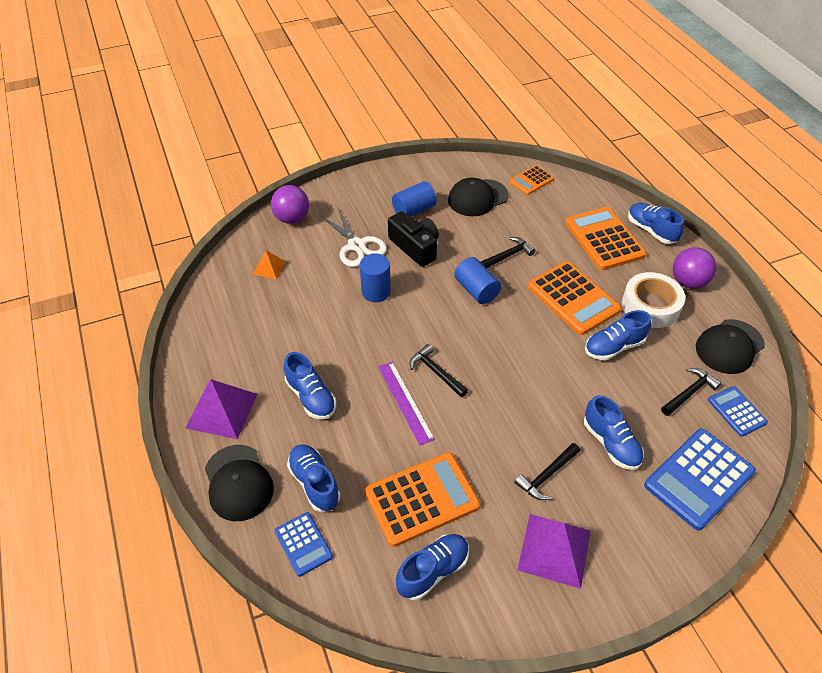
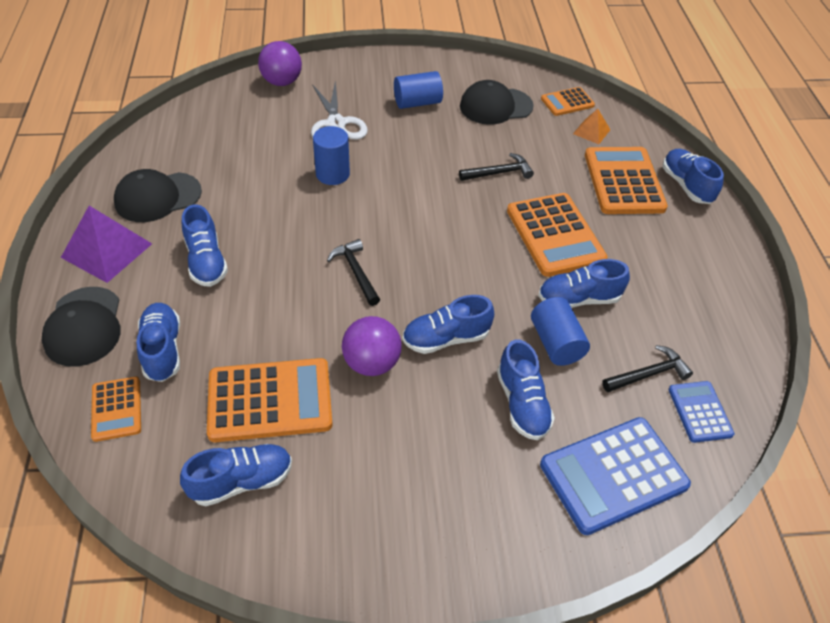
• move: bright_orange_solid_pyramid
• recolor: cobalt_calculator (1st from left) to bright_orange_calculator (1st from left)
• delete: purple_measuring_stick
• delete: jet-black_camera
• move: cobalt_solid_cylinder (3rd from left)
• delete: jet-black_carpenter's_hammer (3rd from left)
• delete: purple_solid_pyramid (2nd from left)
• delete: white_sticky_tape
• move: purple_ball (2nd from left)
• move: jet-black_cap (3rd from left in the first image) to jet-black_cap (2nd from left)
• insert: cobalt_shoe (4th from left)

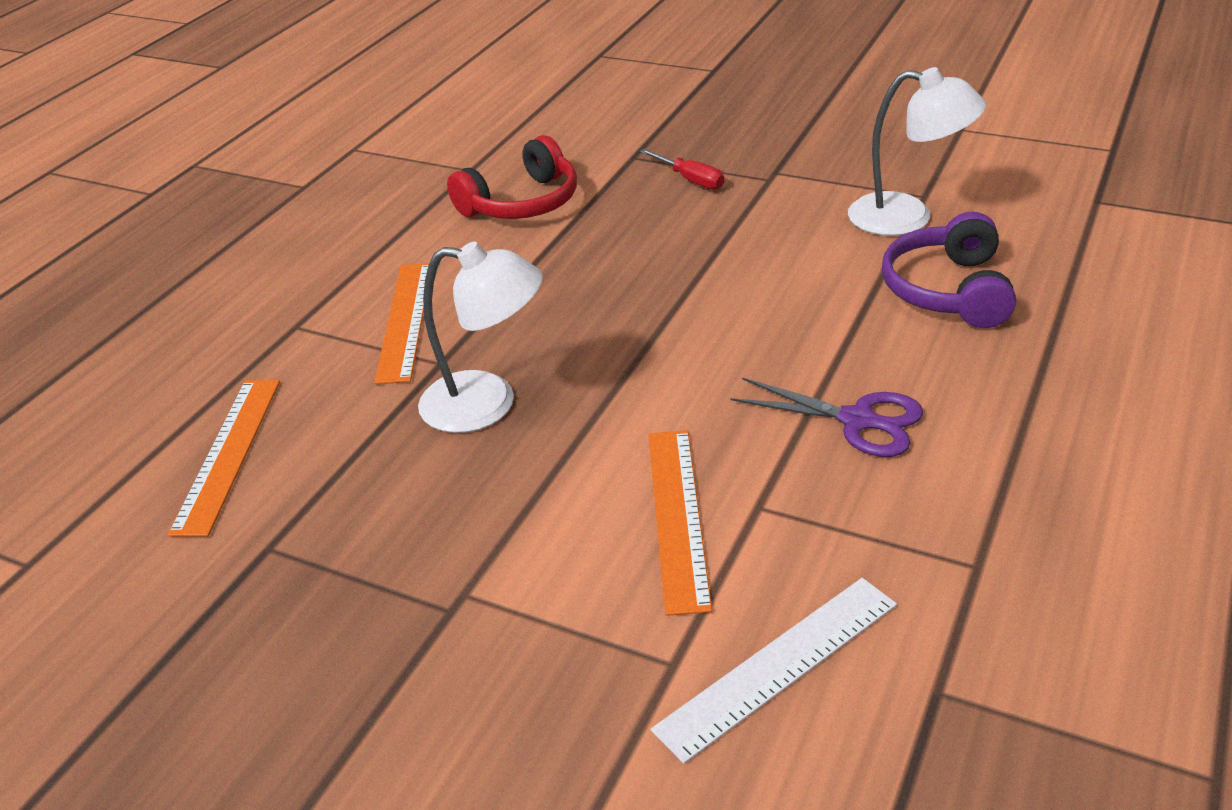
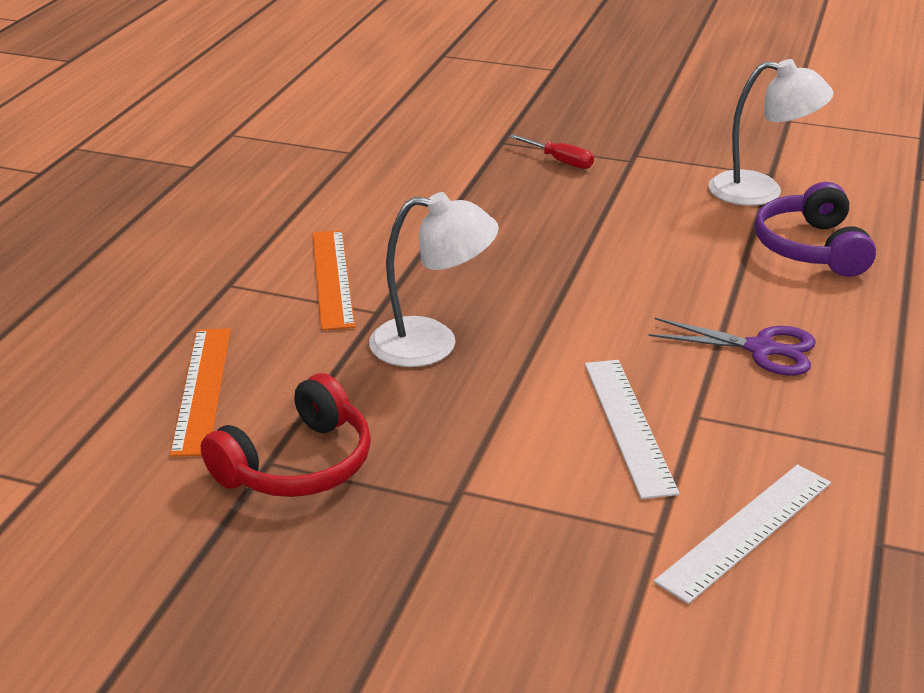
• move: red_headset
• recolor: bright_orange_measuring_stick (3rd from left) to white_measuring_stick (1st from left)

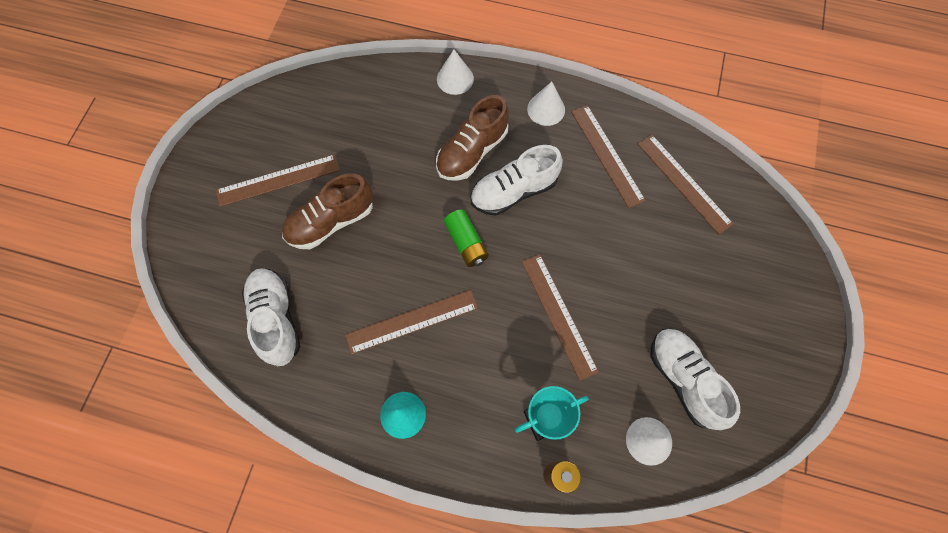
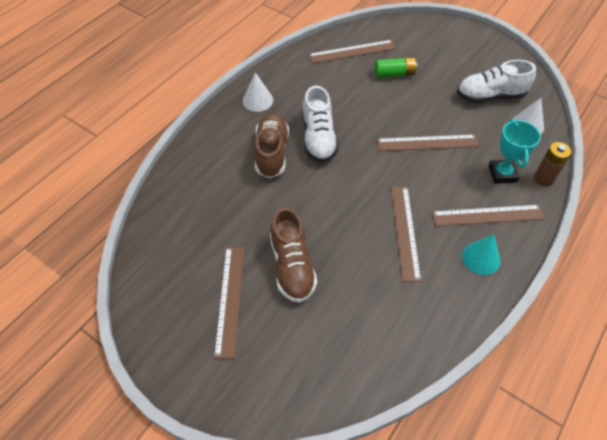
• delete: white_shoe (1st from left)
• rotate: russet_shoe (2nd from left in the first image) 150 degrees counterclockwise
• delete: white_cone_shape (1st from left)
• move: leaf-green_power_cell
• move: russet_measuring_stick (4th from left in the first image) to russet_measuring_stick (5th from left)

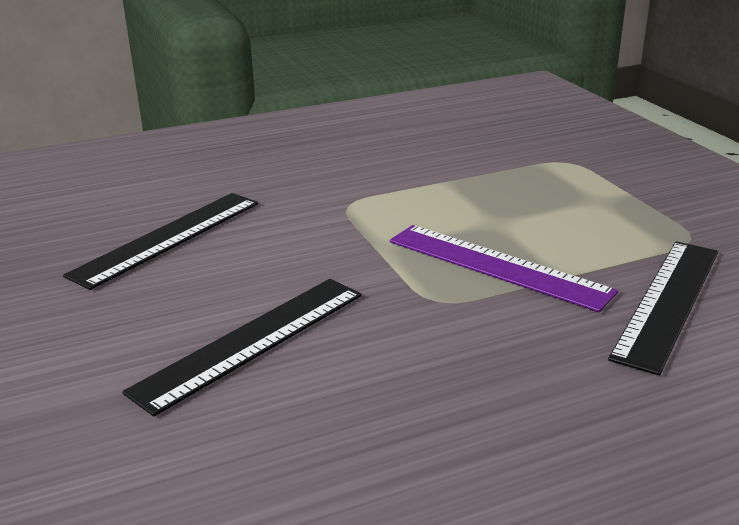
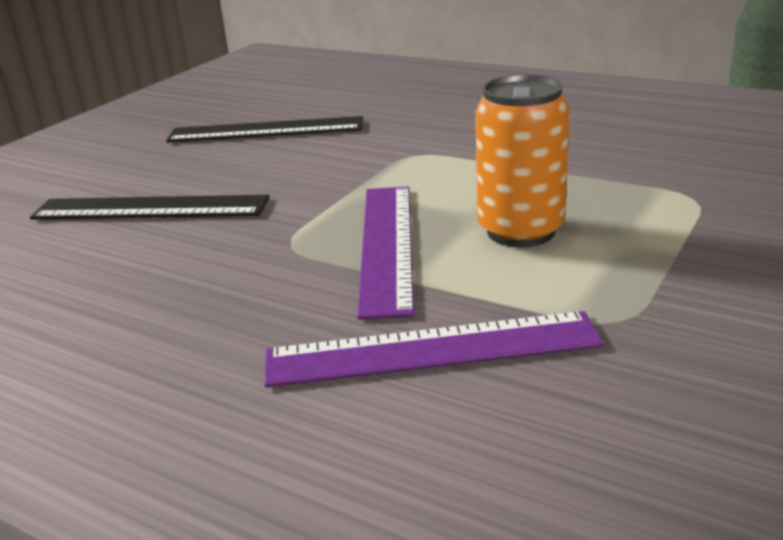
• recolor: jet-black_measuring_stick (3rd from left) to purple_measuring_stick (2nd from left)
• insert: bright_orange_soda_can

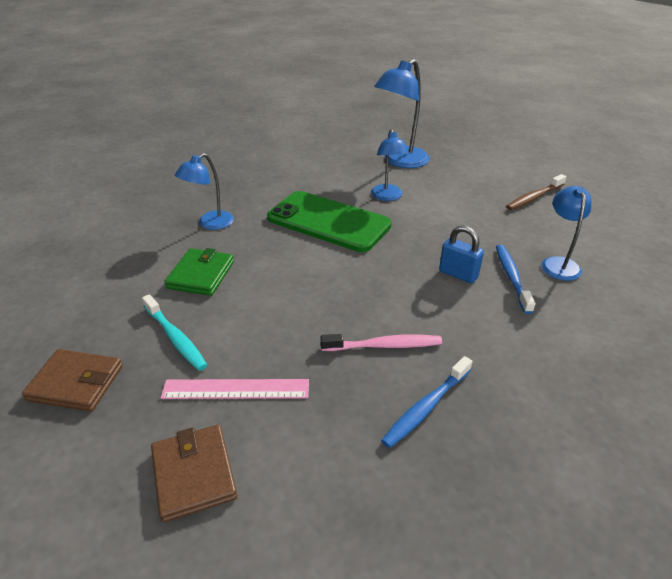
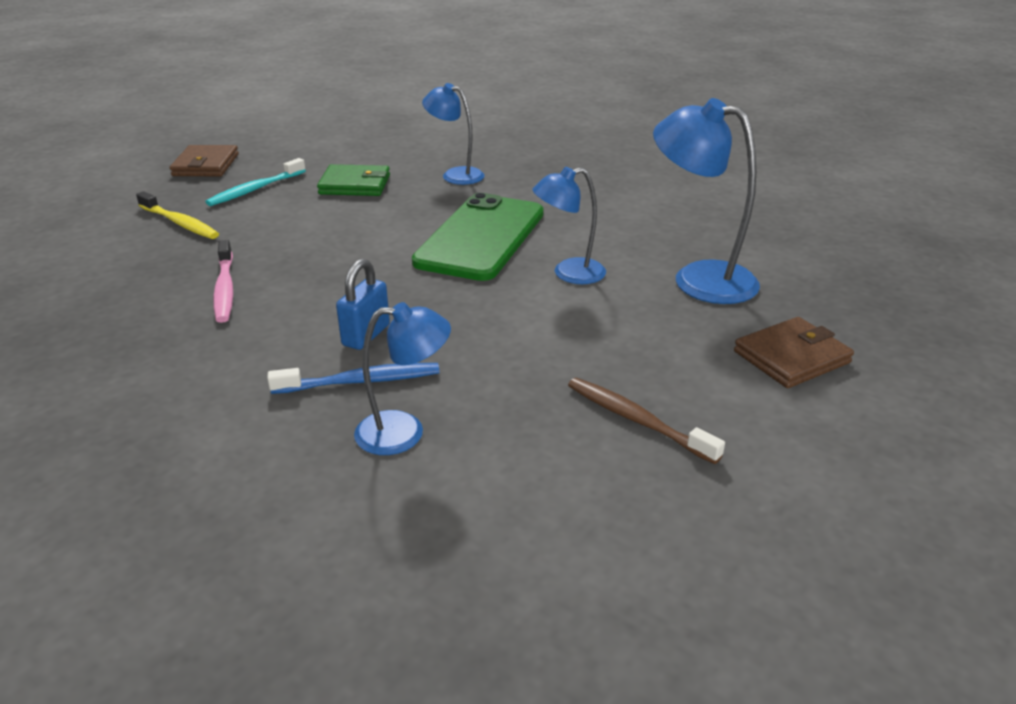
• move: russet_wallet (2nd from left)
• replace: rosy_measuring_stick to golden_tooth_brush
• delete: cobalt_tooth_brush (1st from left)

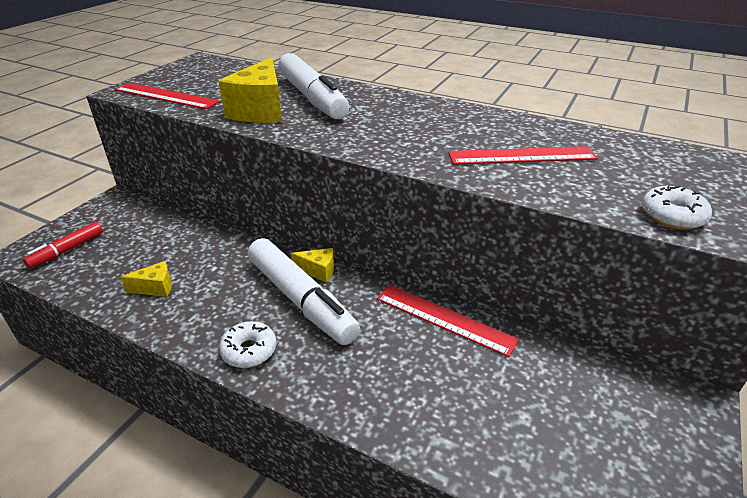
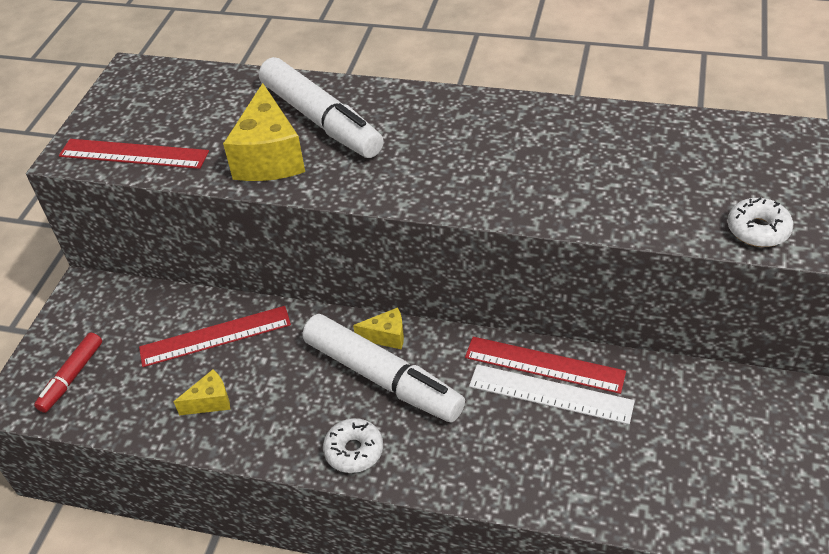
• move: red_measuring_stick (3rd from left in the first image) to red_measuring_stick (2nd from left)
• insert: white_measuring_stick

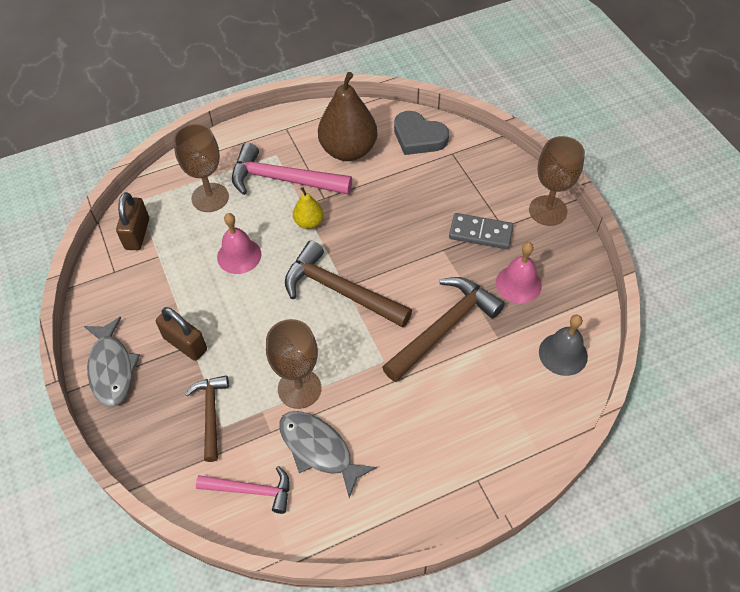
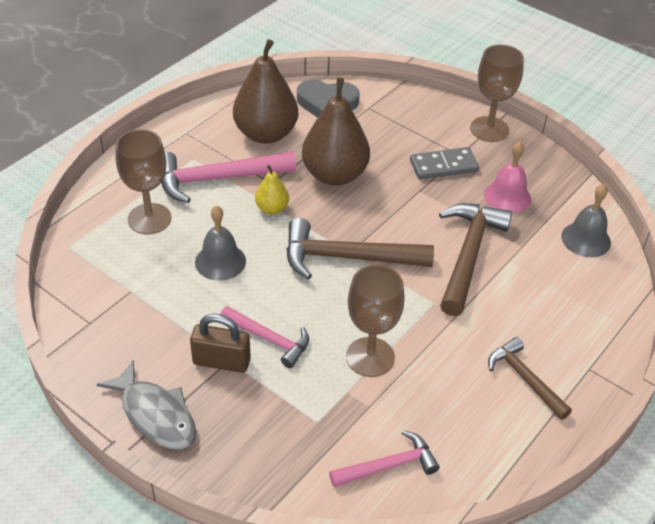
• delete: russet_small_lock (1st from left)
• move: russet_carpenter's_hammer (1st from left in the first image) to russet_carpenter's_hammer (3rd from left)
• recolor: rosy_bell (1st from left) to grey_bell (1st from left)
• delete: grey_toy_fish (2nd from left)
• insert: rosy_carpenter's_hammer (2nd from left)
• insert: russet_pear (2nd from left)

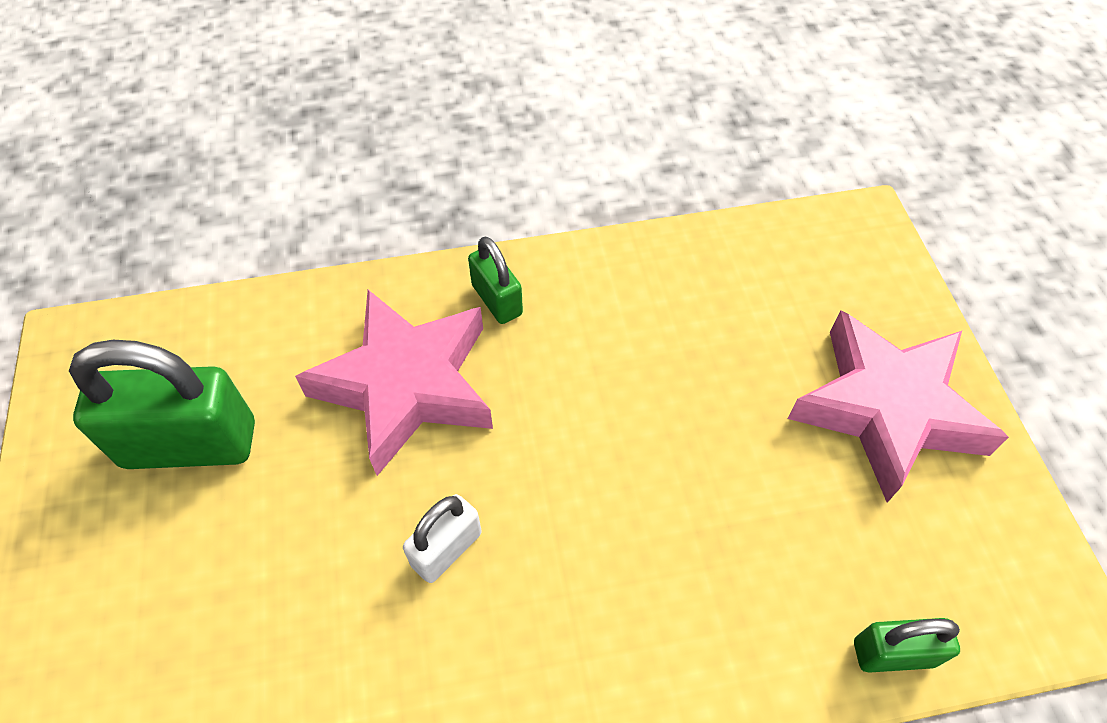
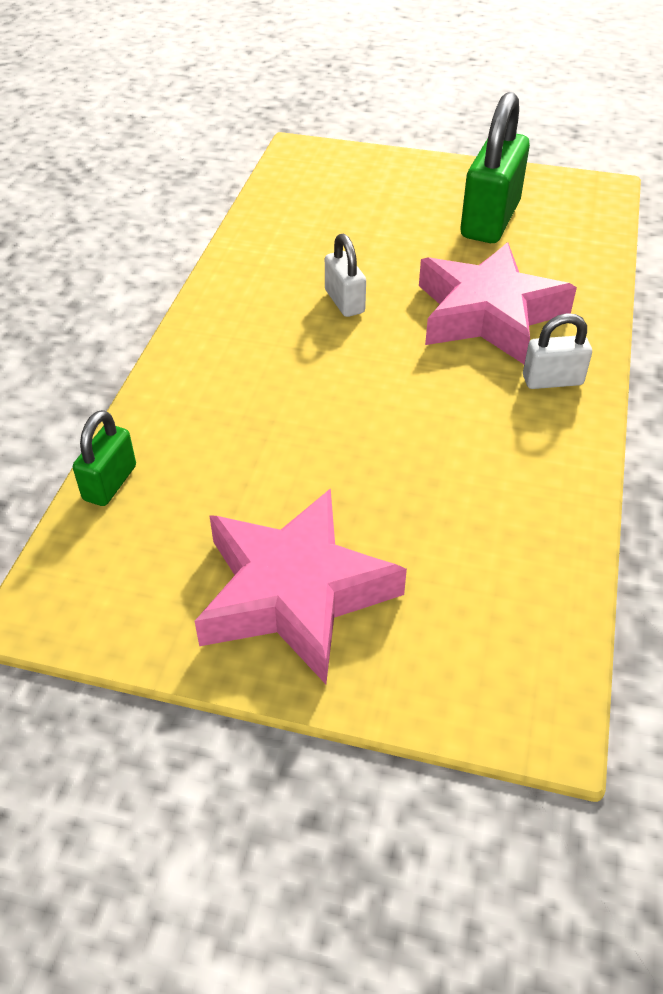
• recolor: leaf-green_small_lock (2nd from left) to white_small_lock (2nd from left)

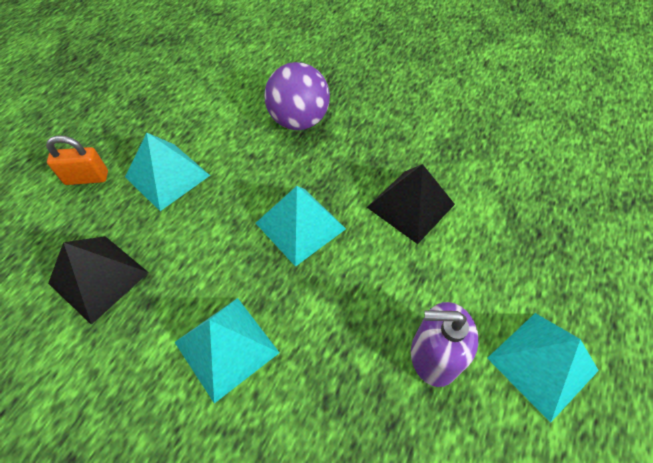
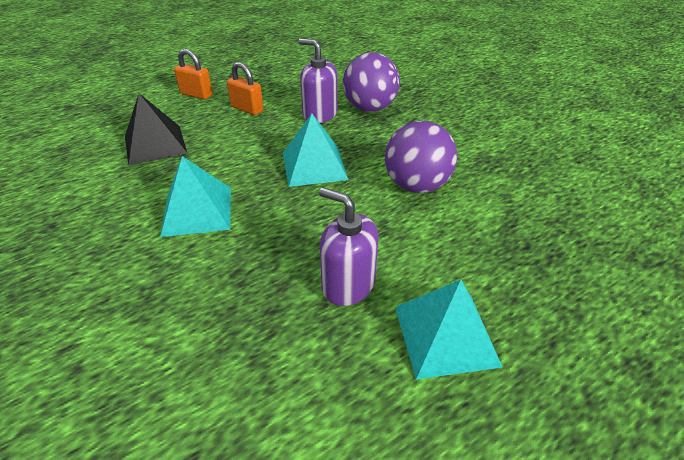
• replace: teal_solid_pyramid (1st from left) to bright_orange_small_lock (2nd from left)
• replace: jet-black_solid_pyramid (2nd from left) to purple_ball (2nd from left)
• insert: purple_soap_pump (1st from left)

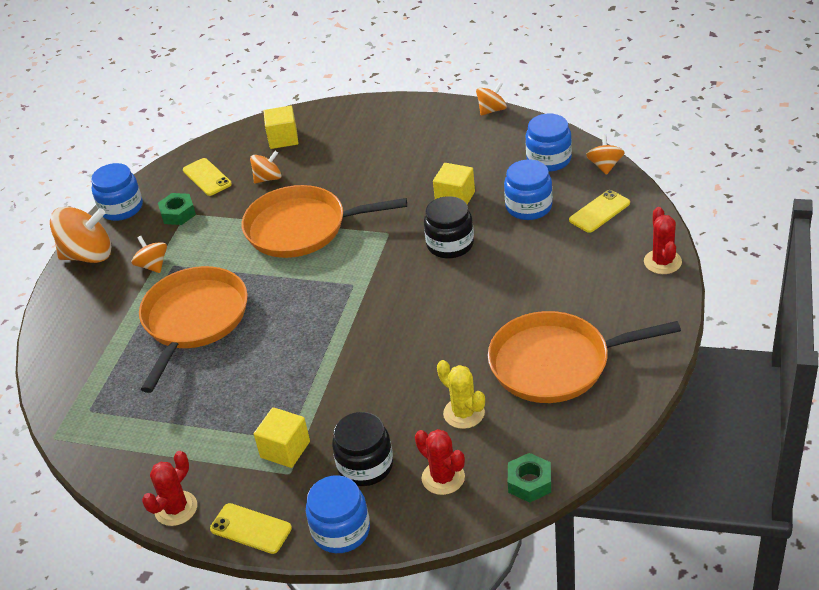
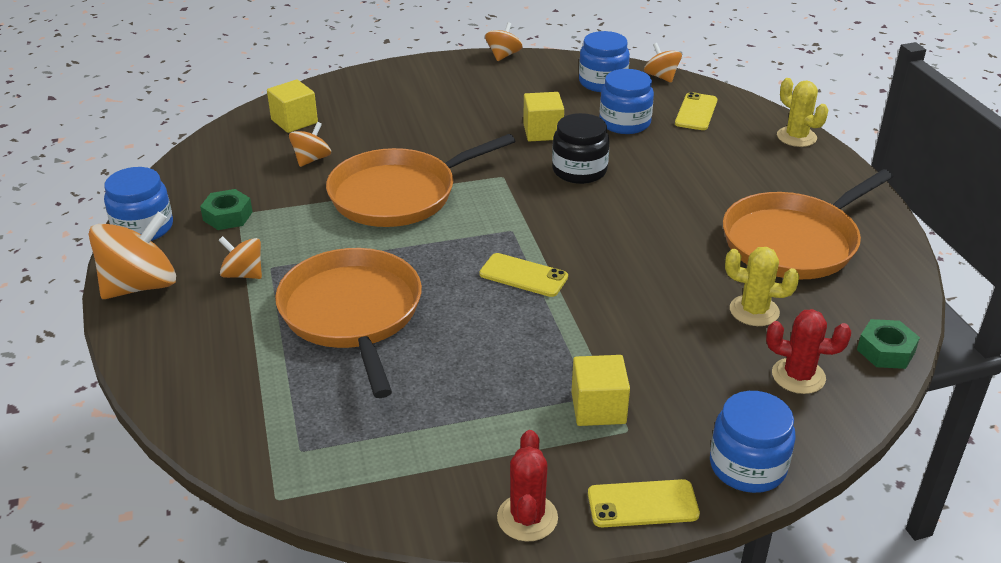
• move: golden_phone (1st from left)
• delete: jet-black_jam_jar (1st from left)
• recolor: red_prickly_plant (3rd from left) to golden_prickly_plant (2nd from left)

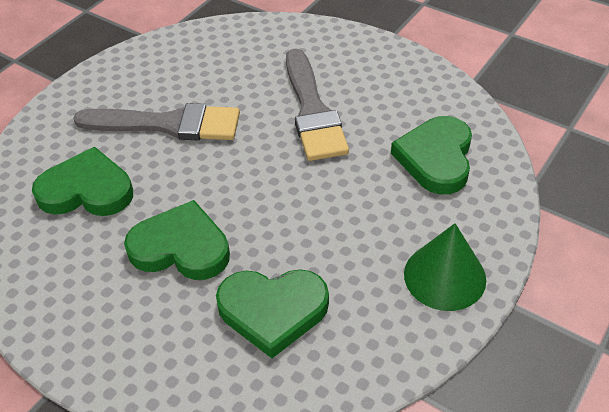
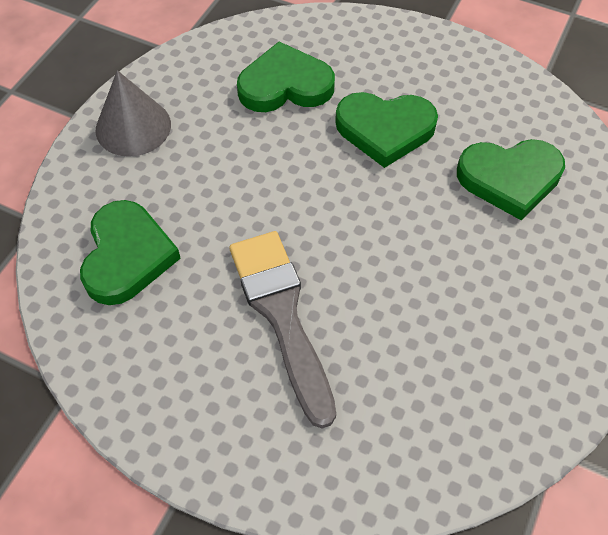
• delete: grey_paintbrush (1st from left)
• recolor: leaf-green_cone_shape to grey_cone_shape

